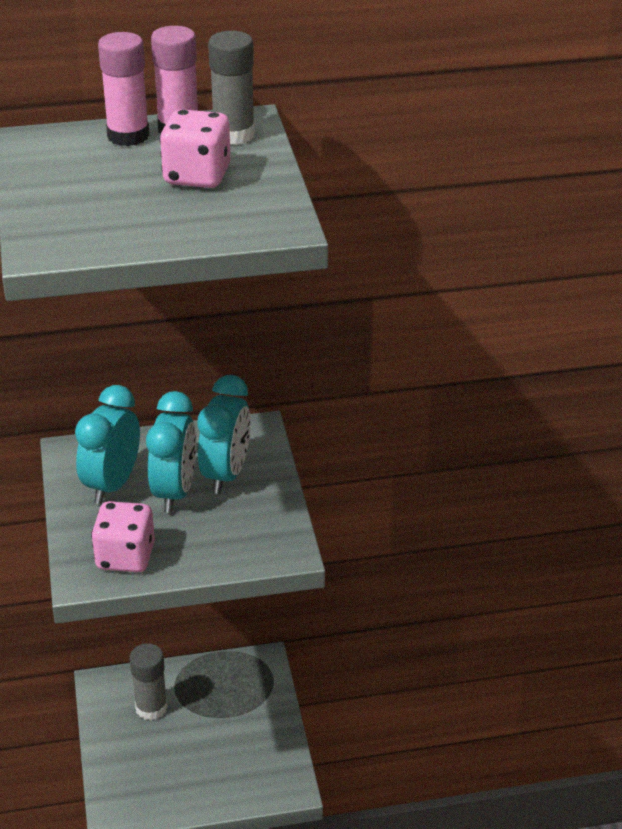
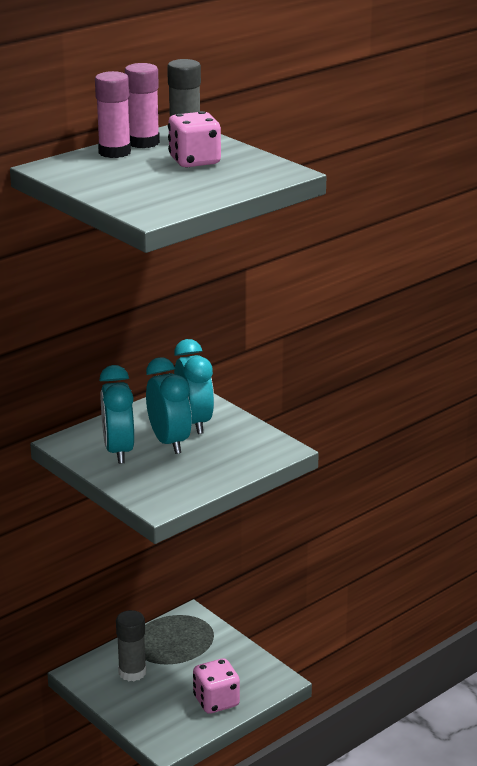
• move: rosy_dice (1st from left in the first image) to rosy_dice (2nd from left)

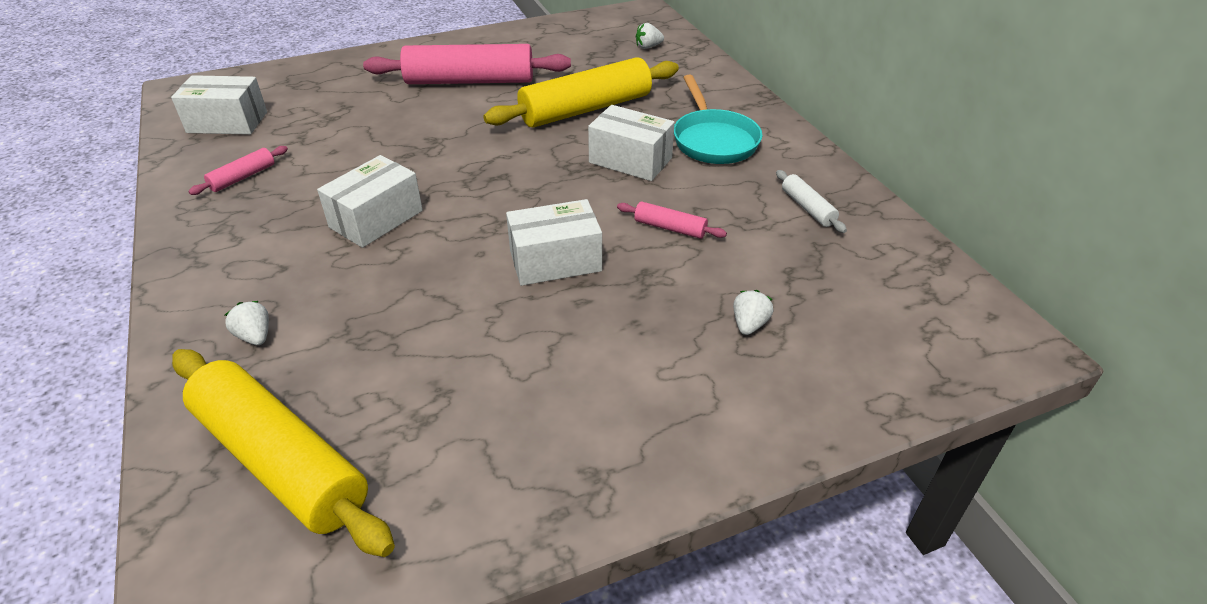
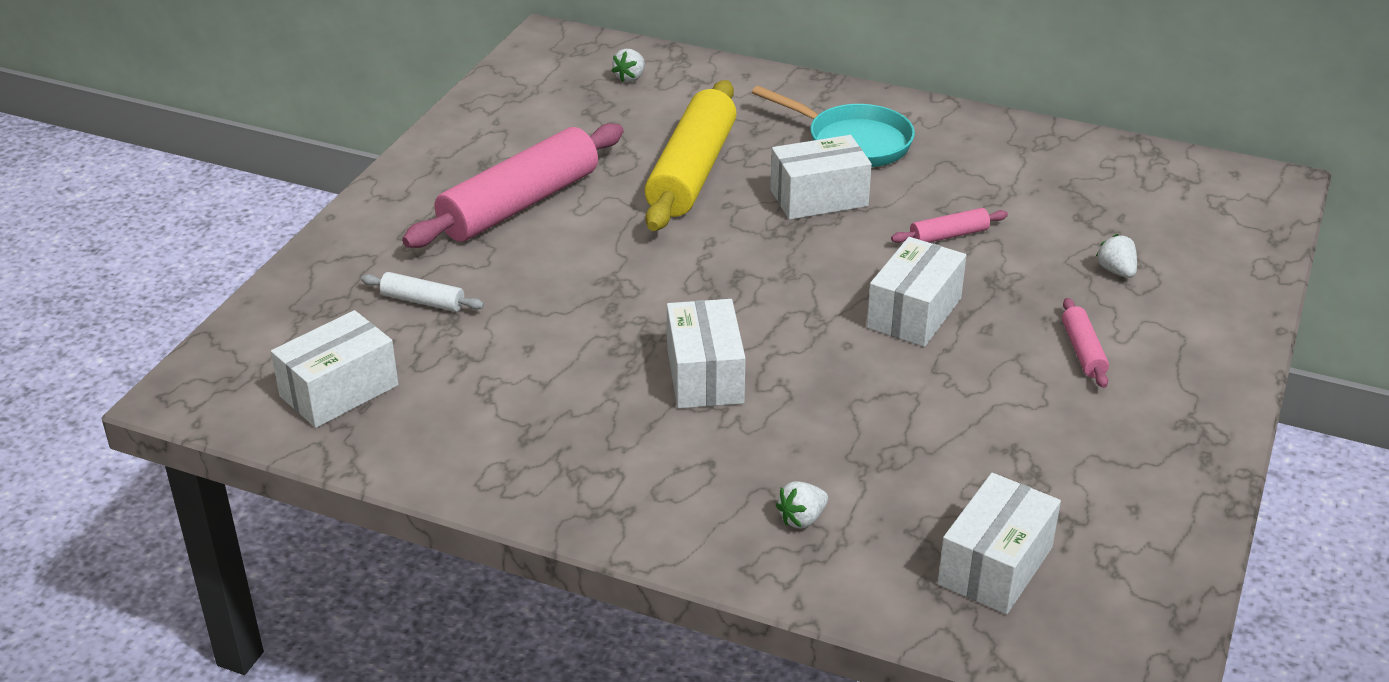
• replace: golden_dough_roller (1st from left) to white_parcel (5th from left)
• move: rosy_dough_roller (1st from left in the first image) to rosy_dough_roller (3rd from left)
• rotate: white_strawberry (1st from left in the first image) 45 degrees counterclockwise
• move: white_dough_roller

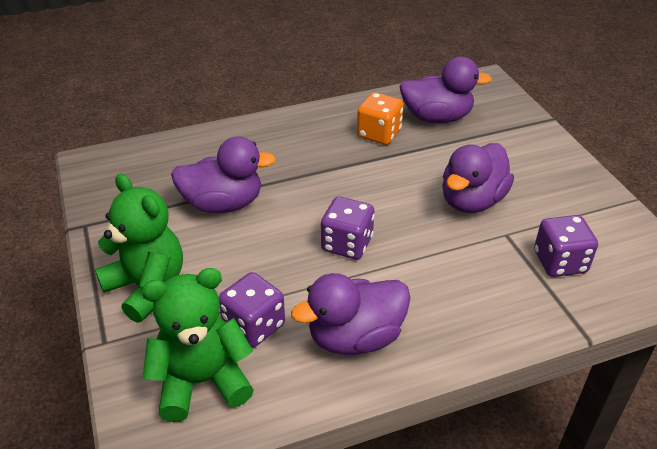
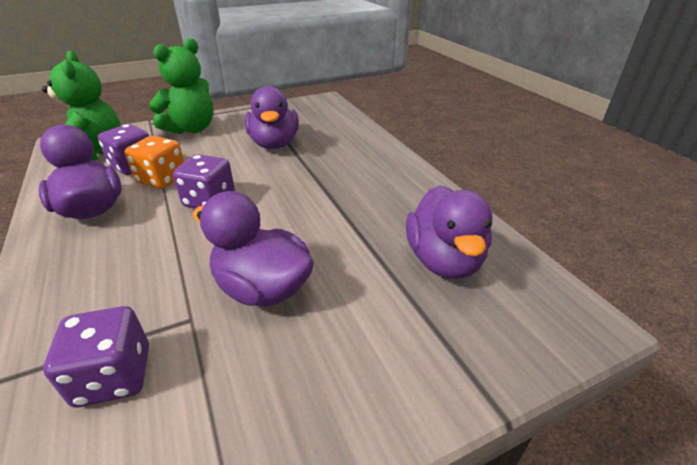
• move: bright_orange_dice

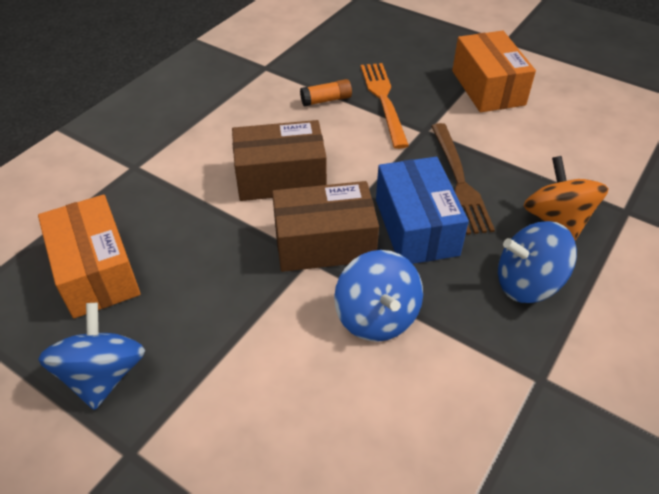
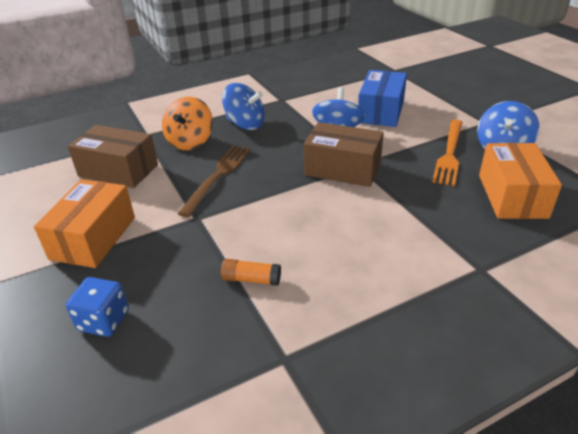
• move: russet_parcel (1st from left)
• move: bright_orange_fork
• move: cobalt_parcel
• insert: cobalt_dice

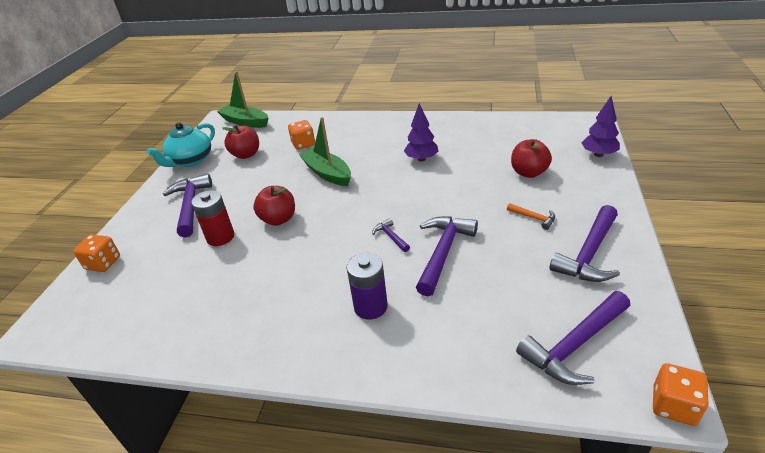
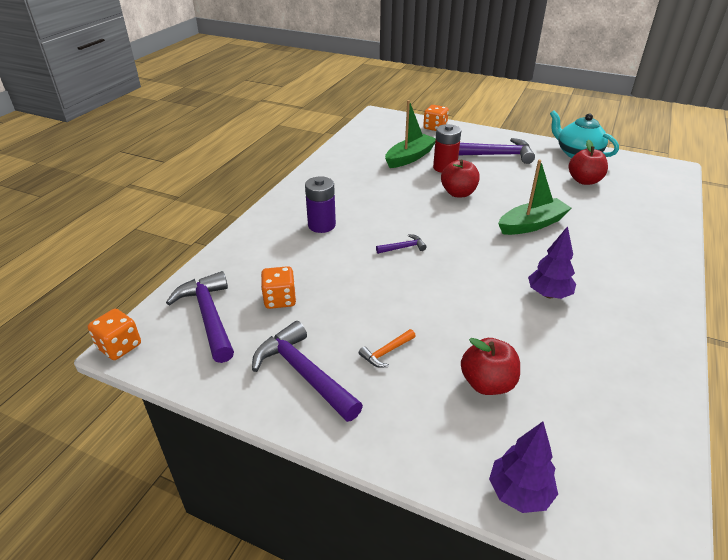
• move: leaf-green_toy_boat (1st from left)
• move: bright_orange_dice (2nd from left)
• delete: purple_carpenter's_hammer (3rd from left)

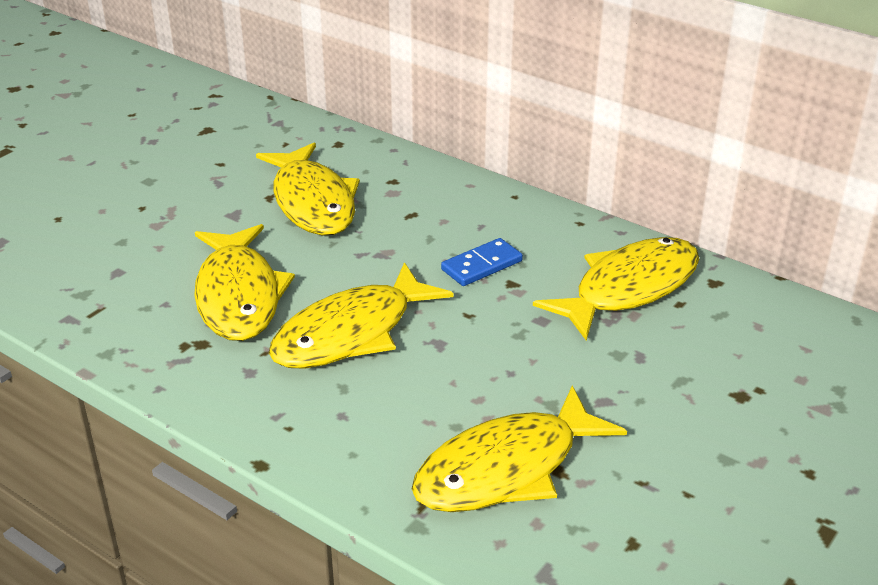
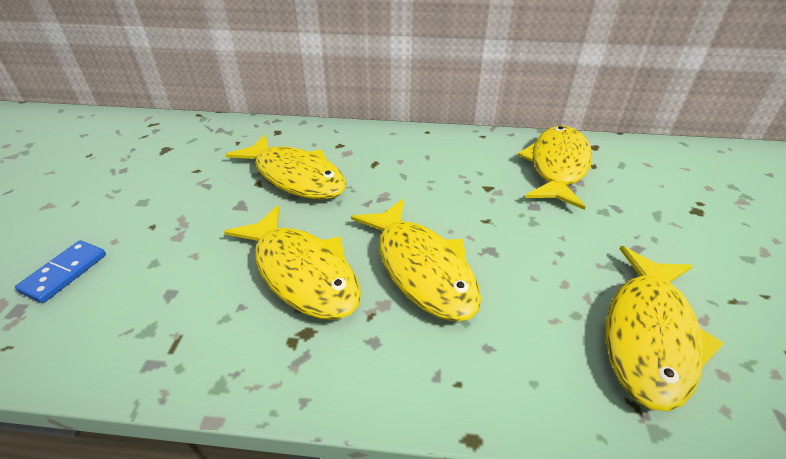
• rotate: golden_toy_fish (3rd from left) 45 degrees counterclockwise
• move: cobalt_domino_piece

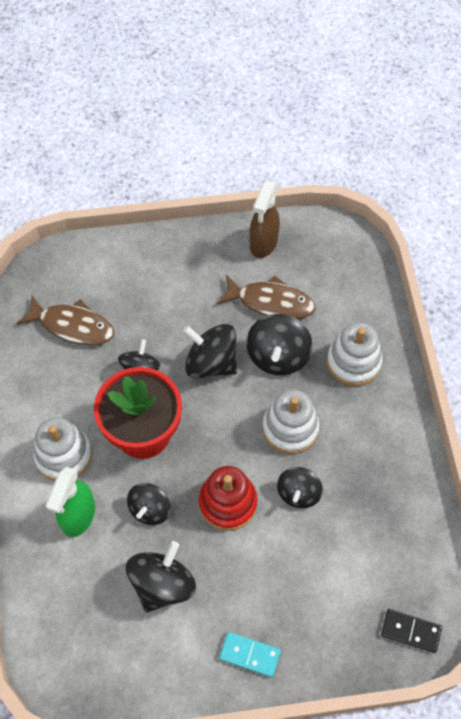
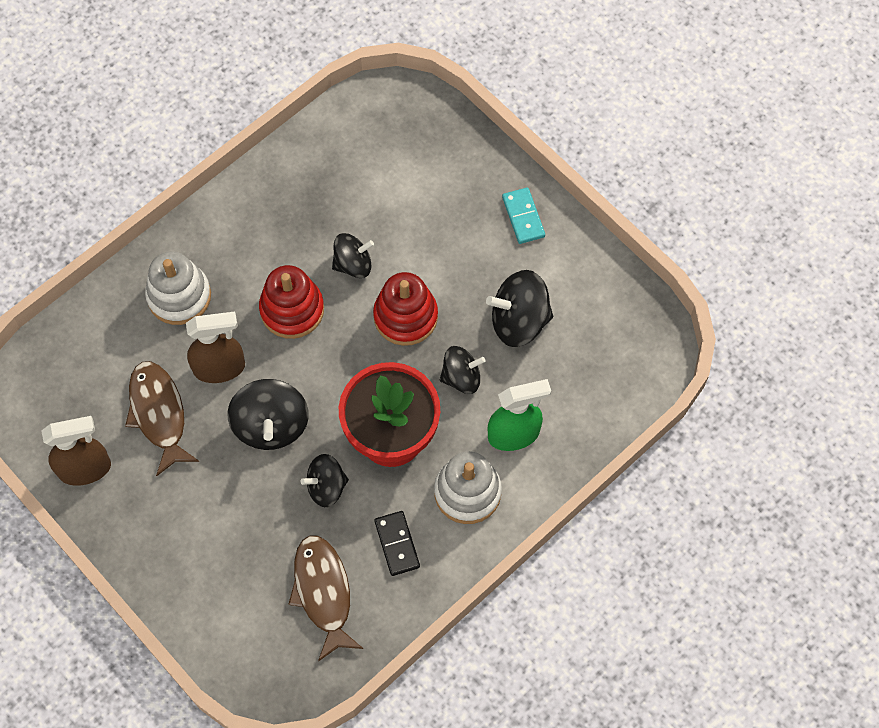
• replace: jet-black_toy_top (5th from left) to russet_spray_bottle (2nd from left)
• recolor: white_ring_stacker (2nd from left) to red_ring_stacker (1st from left)
• move: jet-black_domino_piece

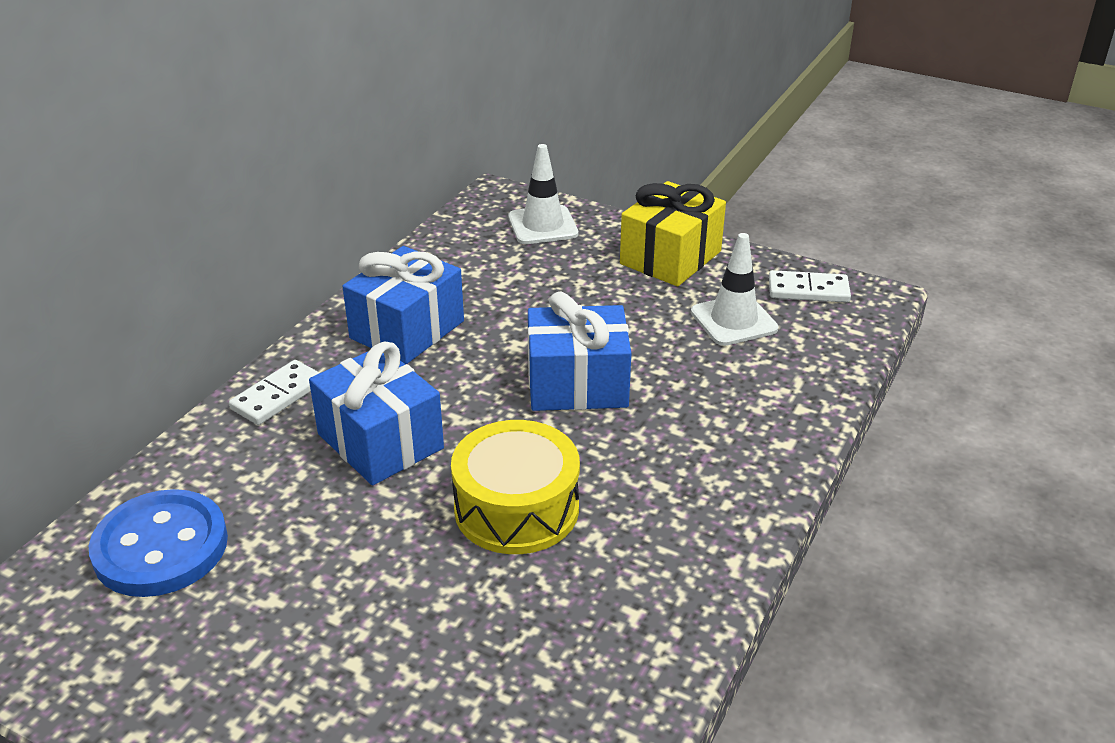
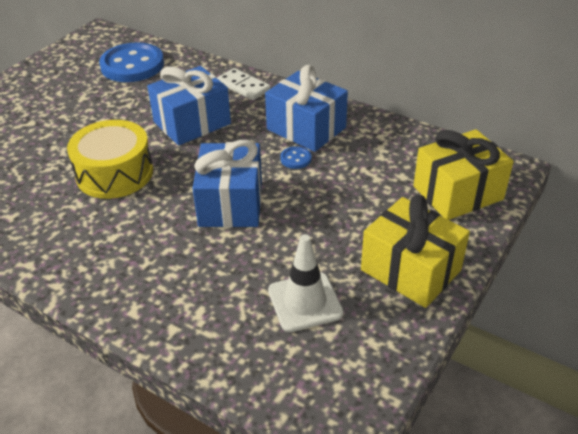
• replace: white_road_cone (1st from left) to golden_gift (2nd from left)
• delete: white_domino_piece (2nd from left)
• insert: cobalt_shirt_button (2nd from left)

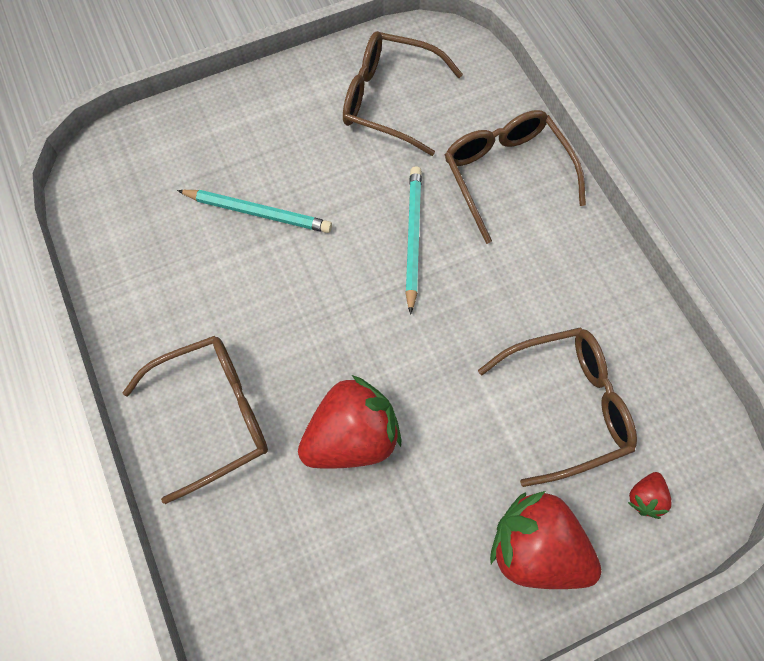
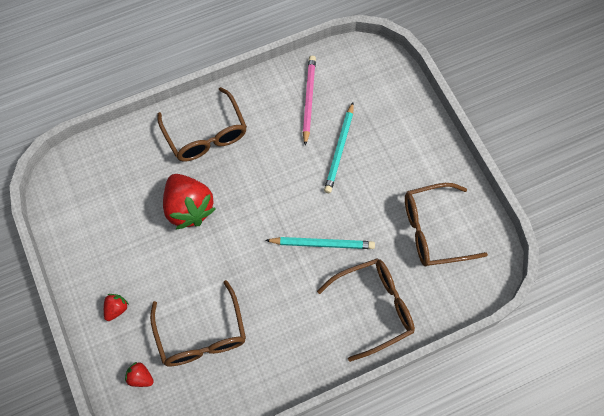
• rotate: russet_glasses (2nd from left in the first image) 120 degrees counterclockwise
• resize: red_strawberry (2nd from left in the first image) x0.44
• insert: rosy_pencil

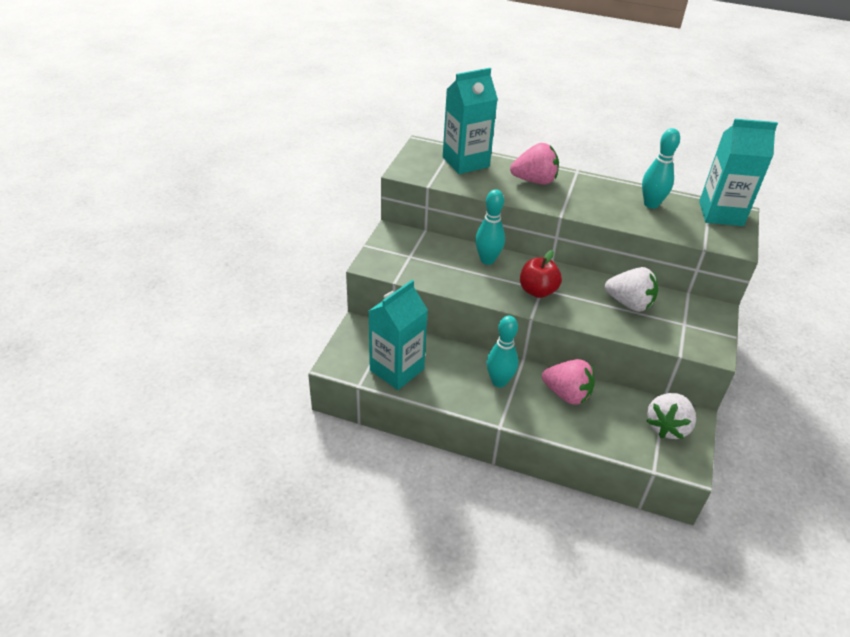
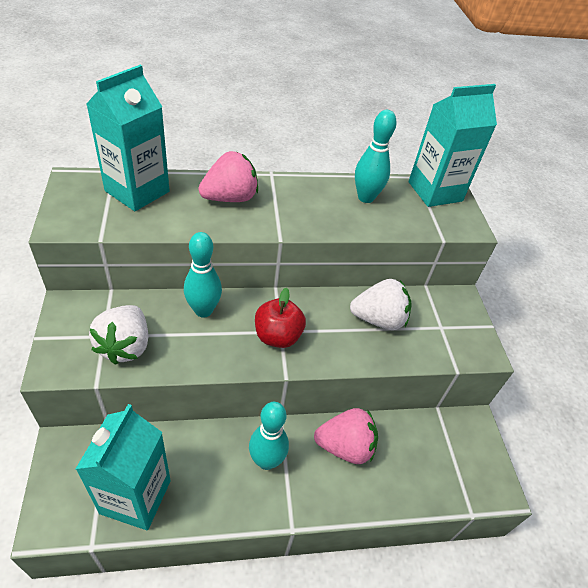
• move: white_strawberry (2nd from left in the first image) to white_strawberry (1st from left)

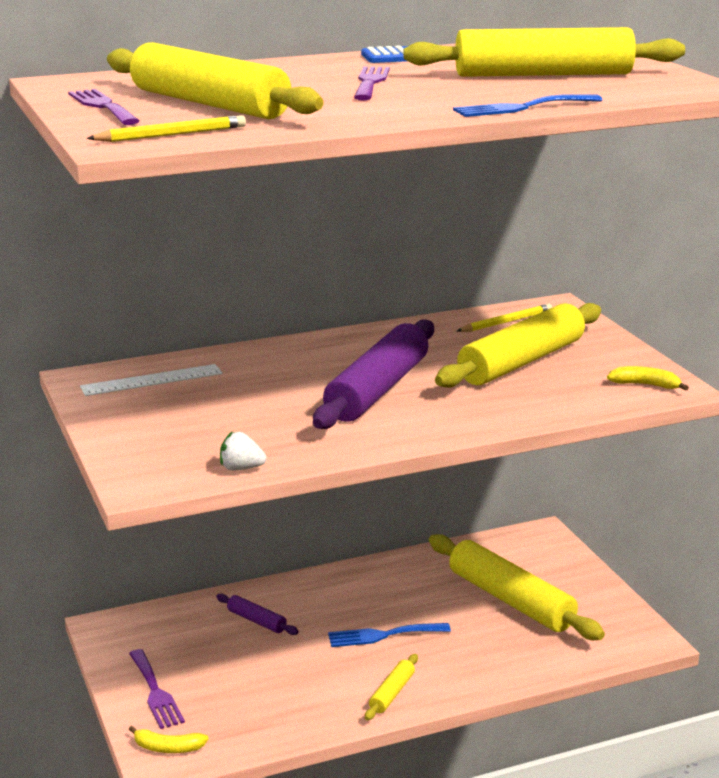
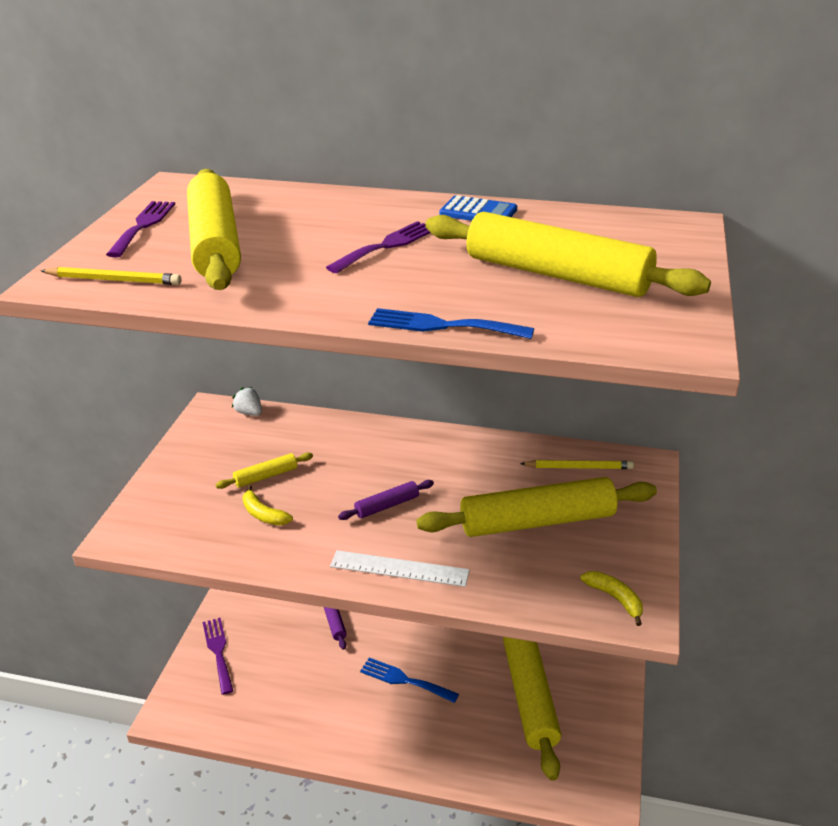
• move: white_measuring_stick
• rotate: purple_fork (2nd from left) 150 degrees clockwise
• move: golden_banana_fruit (1st from left)
• move: white_strawberry
• resize: purple_dough_roller (2nd from left) x0.45
• move: golden_dough_roller (2nd from left)

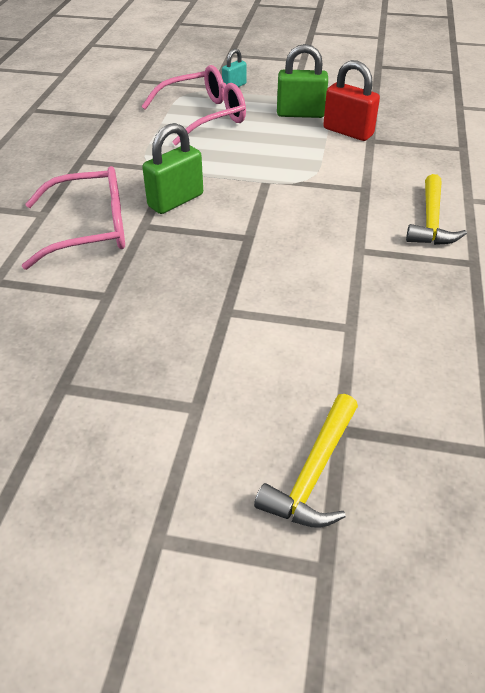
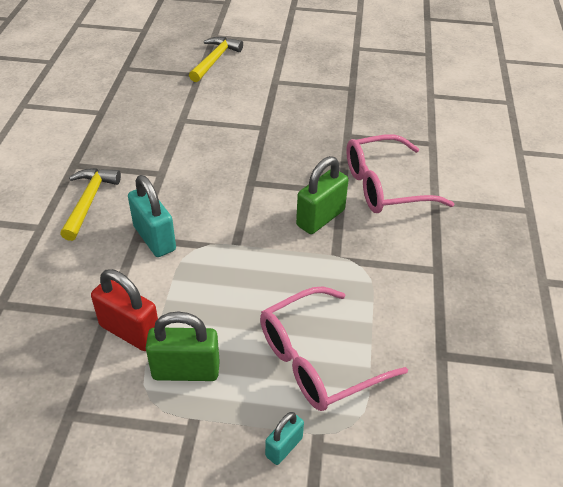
• insert: teal_small_lock (1st from left)

